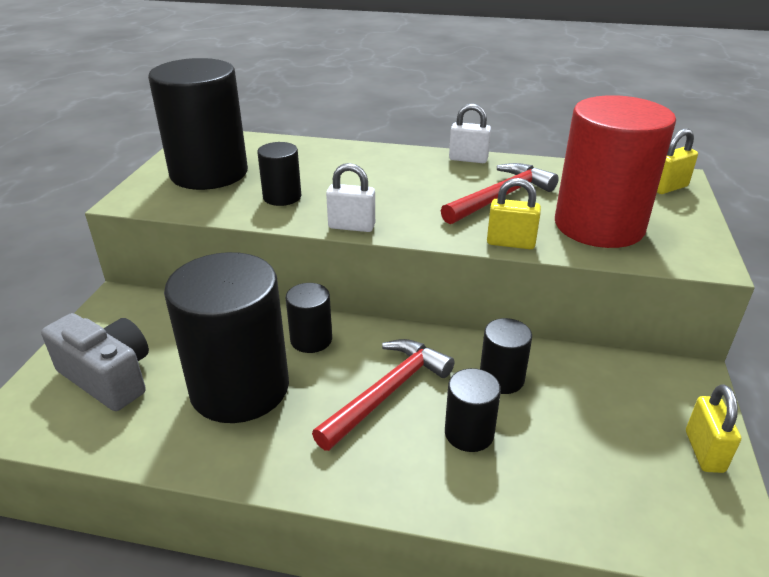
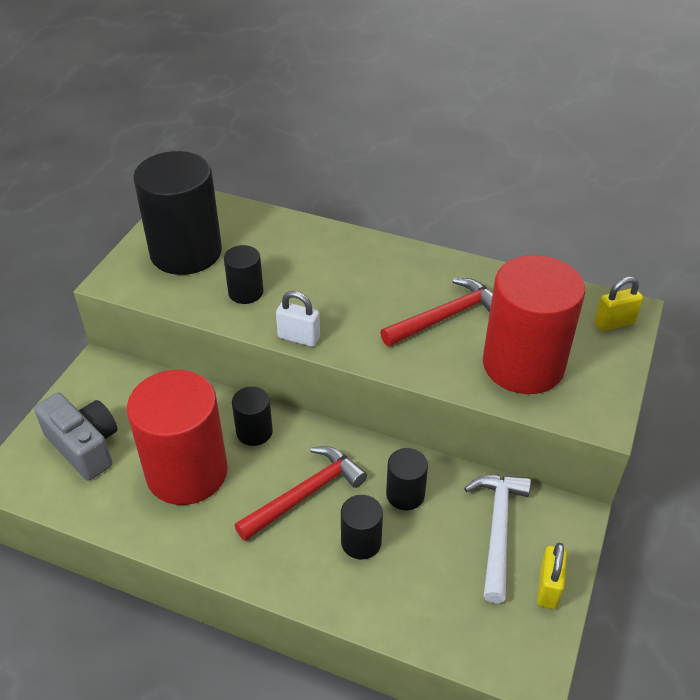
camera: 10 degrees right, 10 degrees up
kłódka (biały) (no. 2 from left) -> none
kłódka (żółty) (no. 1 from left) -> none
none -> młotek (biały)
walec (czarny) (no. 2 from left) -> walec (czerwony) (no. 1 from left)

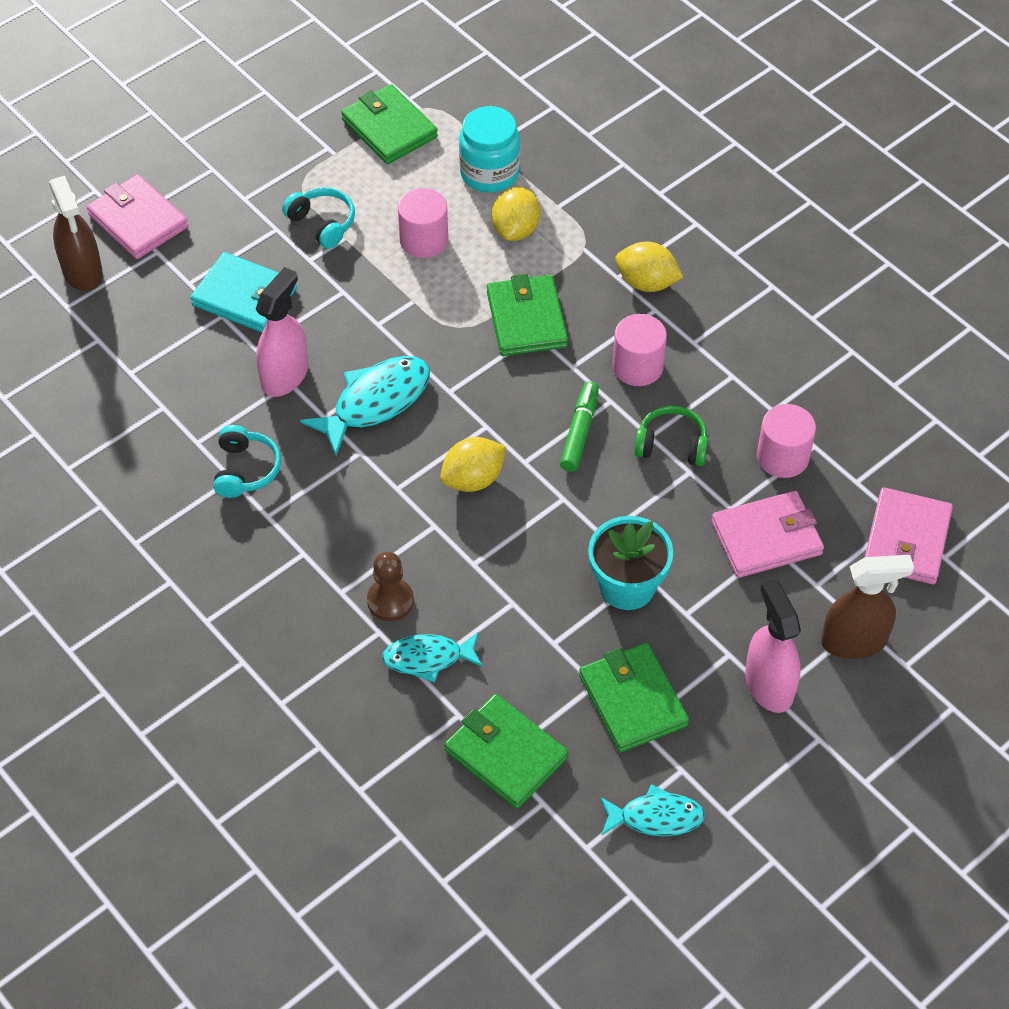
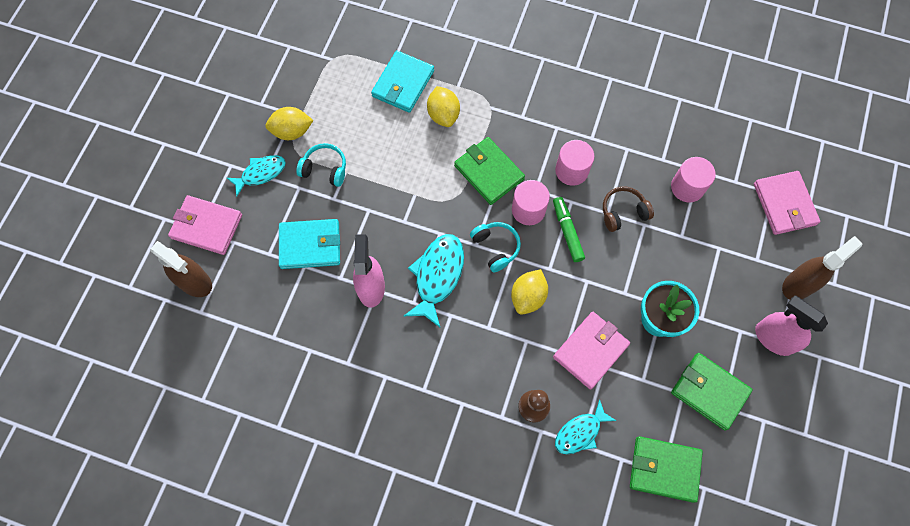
camera: 30 degrees left, 15 degrees up
portfel (zielony) (no. 1 from left) -> none
słuchawki (turkusowy) (no. 1 from left in the first image) -> słuchawki (turkusowy) (no. 2 from left), relocated
walec (różowy) (no. 1 from left), relocated
ryba (turkusowy) (no. 3 from left in the first image) -> ryba (turkusowy) (no. 1 from left), relocated
cytryna (żółty) (no. 3 from left in the first image) -> cytryna (żółty) (no. 1 from left), relocated
portfel (różowy) (no. 2 from left), relocated
słoik (turkusowy) -> portfel (turkusowy) (no. 2 from left)
słuchawki (zielony) -> słuchawki (brązowy)

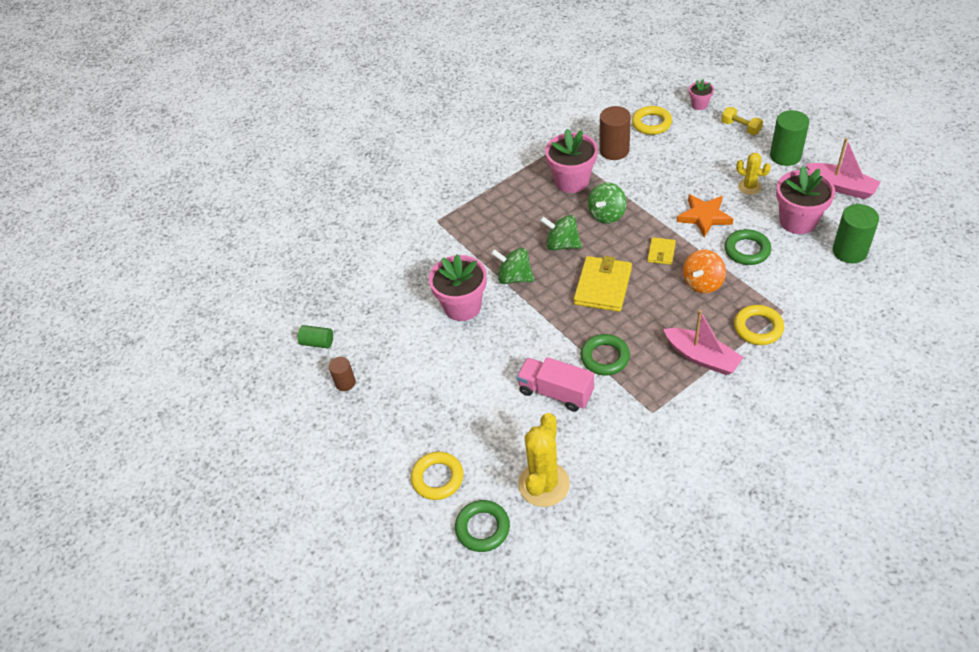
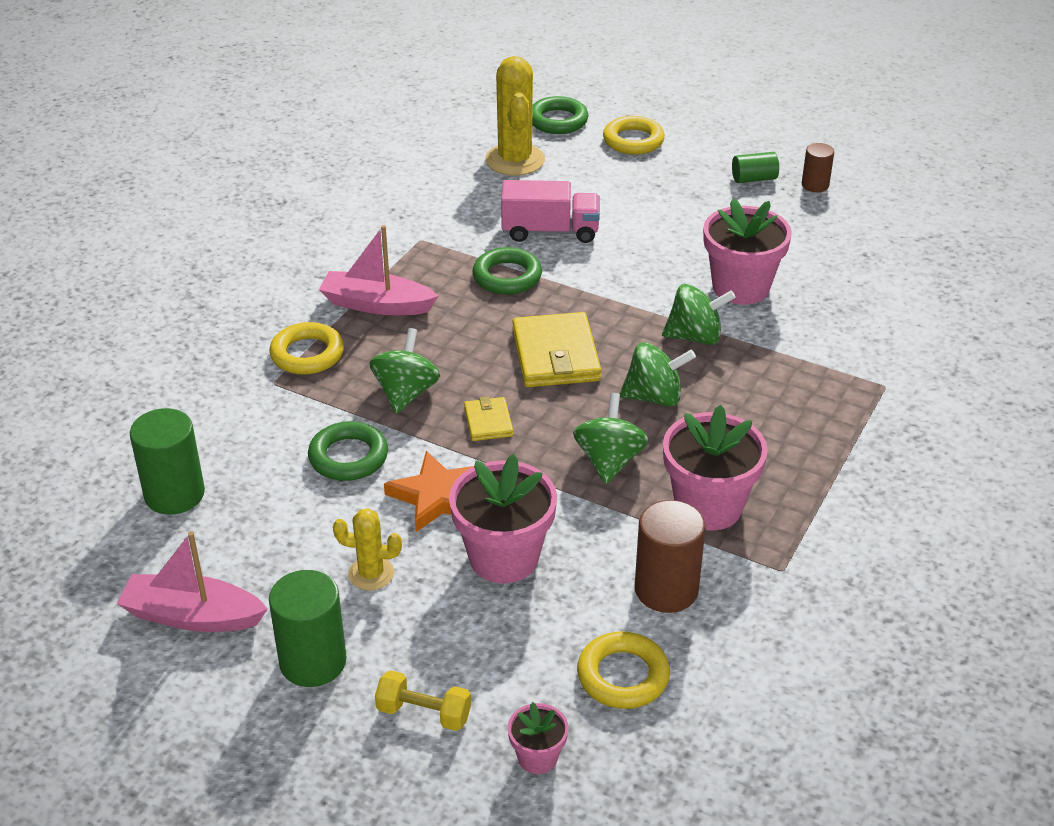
camera: 150 degrees right, 10 degrees down
walec (zielony) (no. 1 from left in the first image) -> walec (zielony) (no. 3 from left), relocated
doniczka (różowy) (no. 4 from left in the first image) -> doniczka (różowy) (no. 1 from left), relocated
bączek (pomarańczowy) -> bączek (zielony) (no. 1 from left)

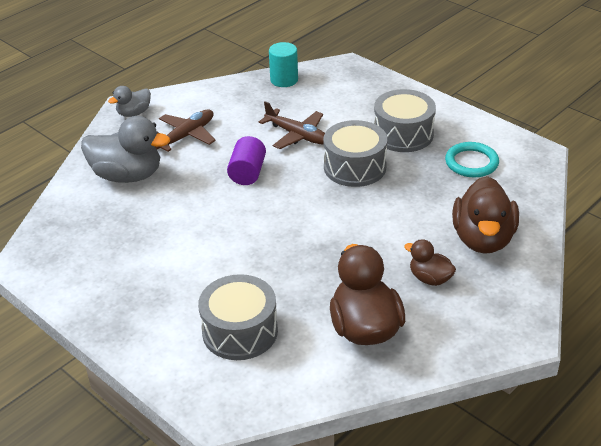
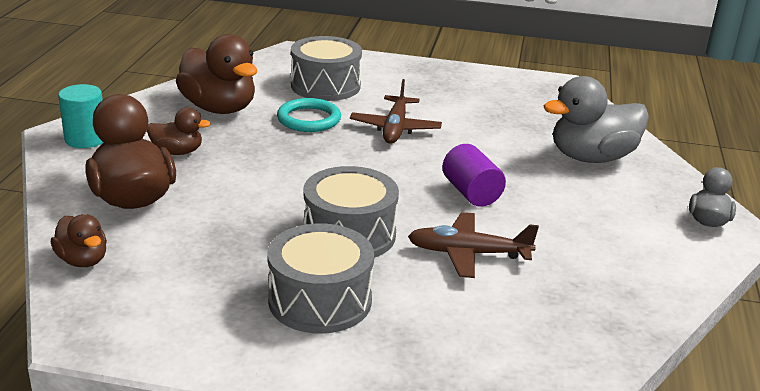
camera: 145 degrees right, 10 degrees down
none -> kaczka (brązowy) (no. 1 from left)
samolot (brązowy) (no. 1 from left), relocated
walec (turkusowy), relocated
pierścień (turkusowy), relocated

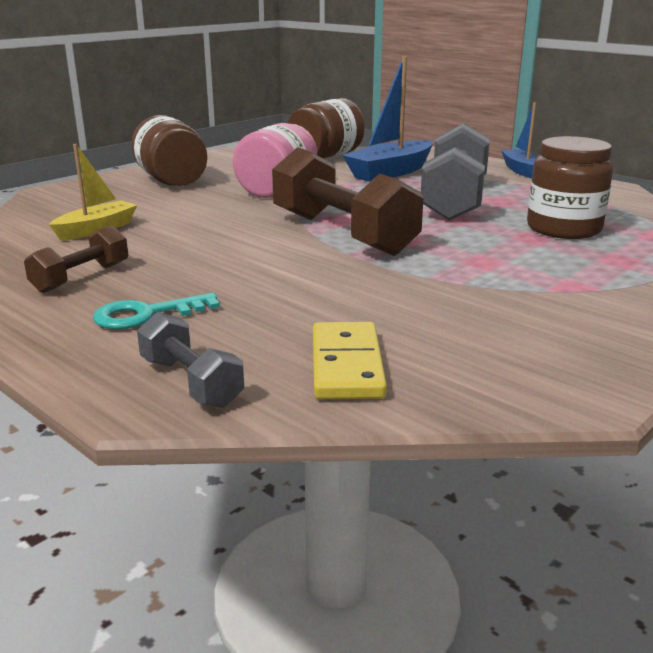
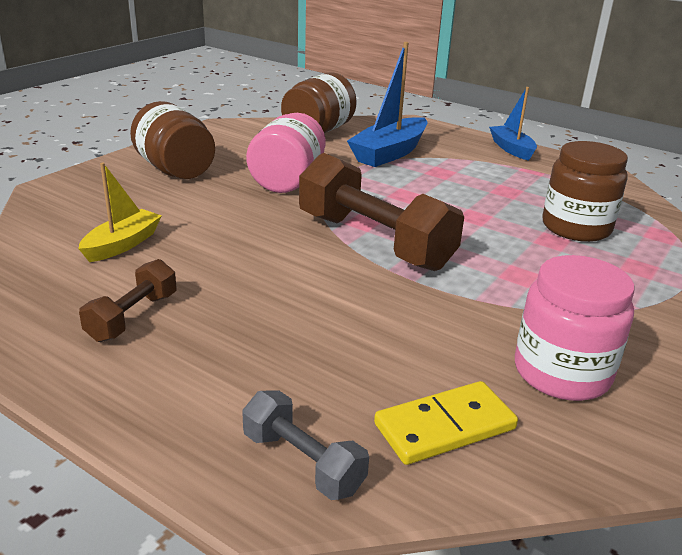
camera: 10 degrees left, 5 degrees up
klucz (turkusowy) -> none
hantel (szary) (no. 2 from left) -> none
none -> słoik (różowy) (no. 2 from left)
kostka domina (żółty), 75 degrees clockwise

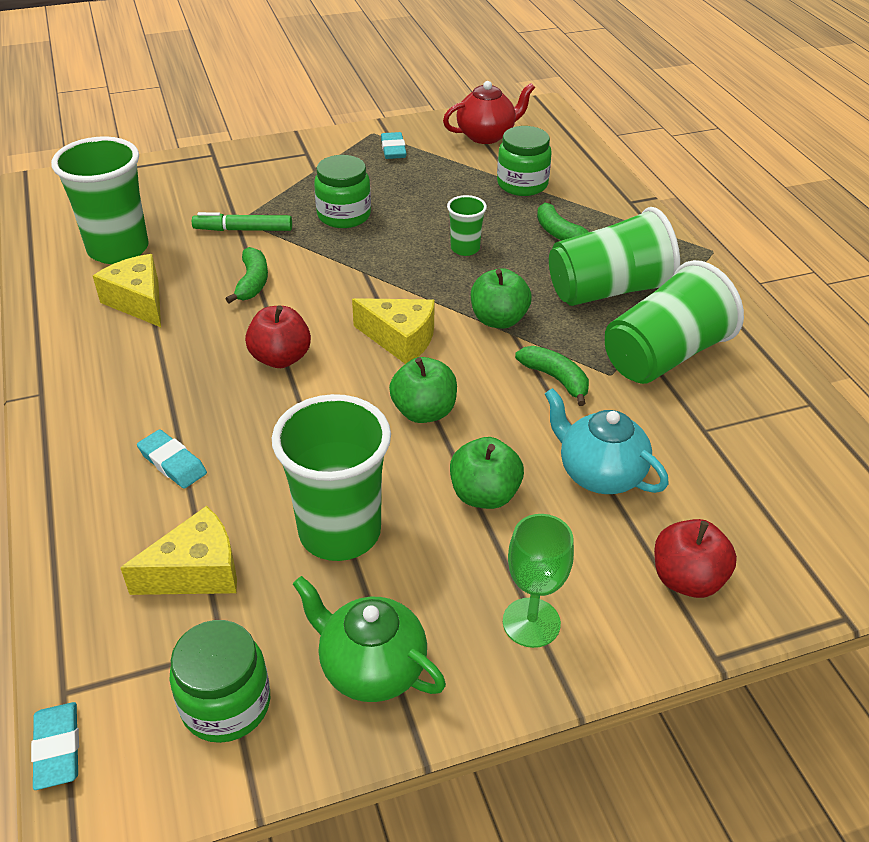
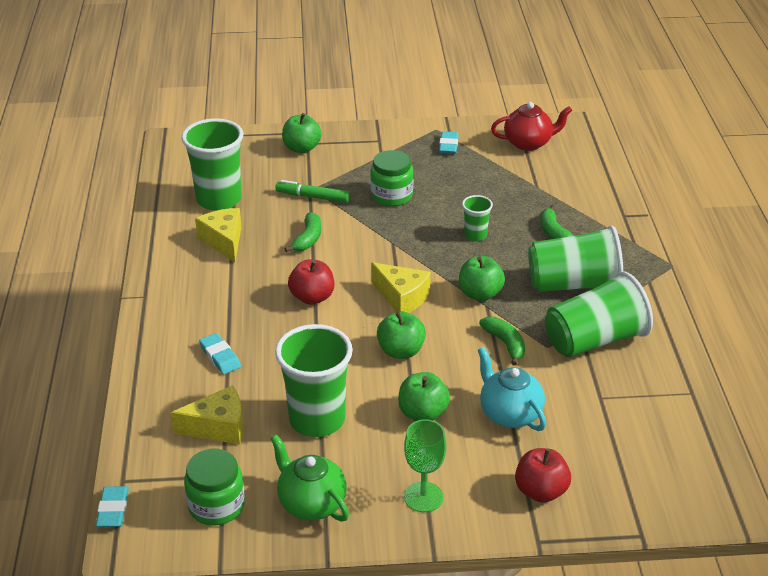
camera: 15 degrees right, 5 degrees down
słoik (zielony) (no. 3 from left) -> none
none -> jabłko (zielony) (no. 1 from left)

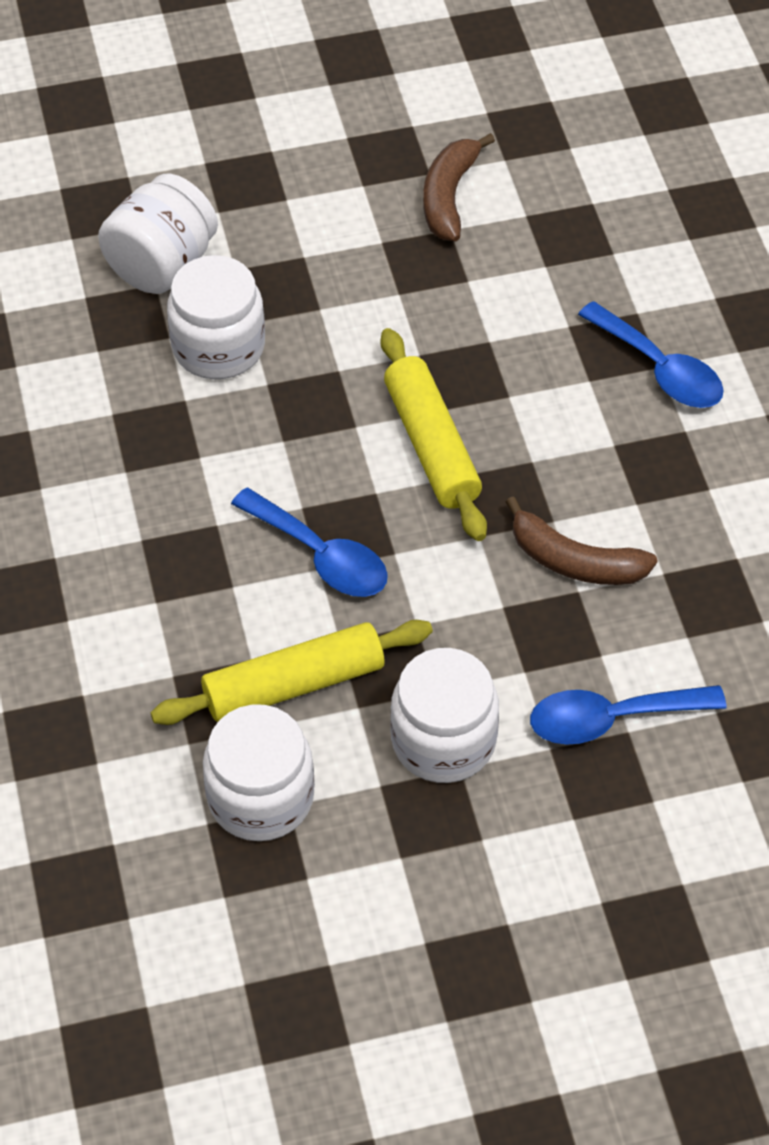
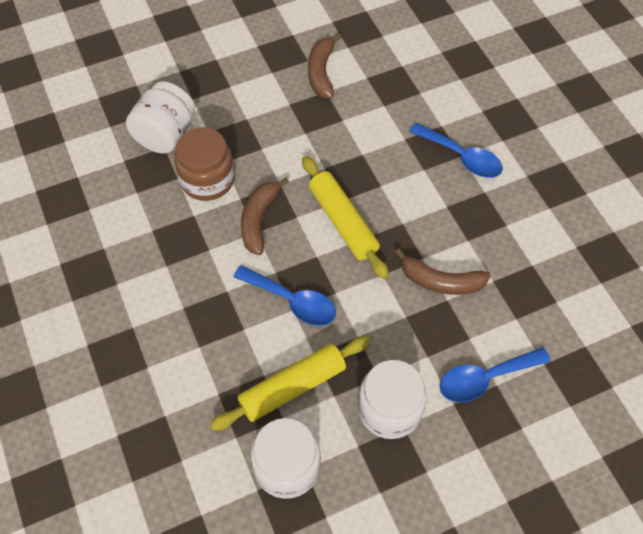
camera: 10 degrees left, 5 degrees up
none -> banan (brązowy) (no. 1 from left)
słoik (biały) (no. 2 from left) -> słoik (brązowy)

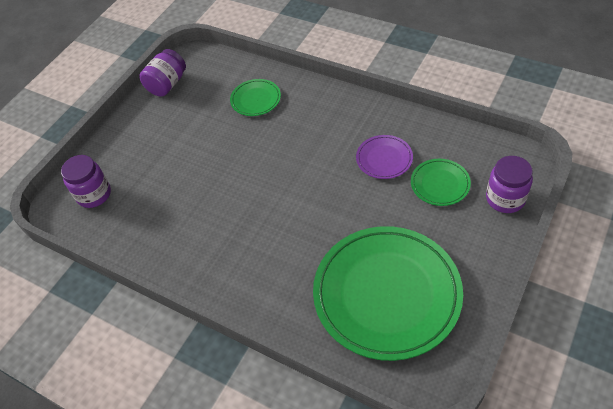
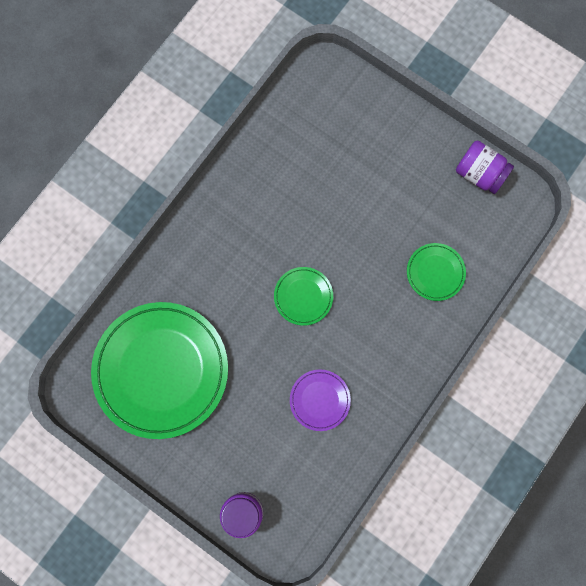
camera: 90 degrees right, 25 degrees up
słoik (fioletowy) (no. 1 from left) -> none
talerz (zielony) (no. 3 from left in the first image) -> talerz (zielony) (no. 2 from left), relocated

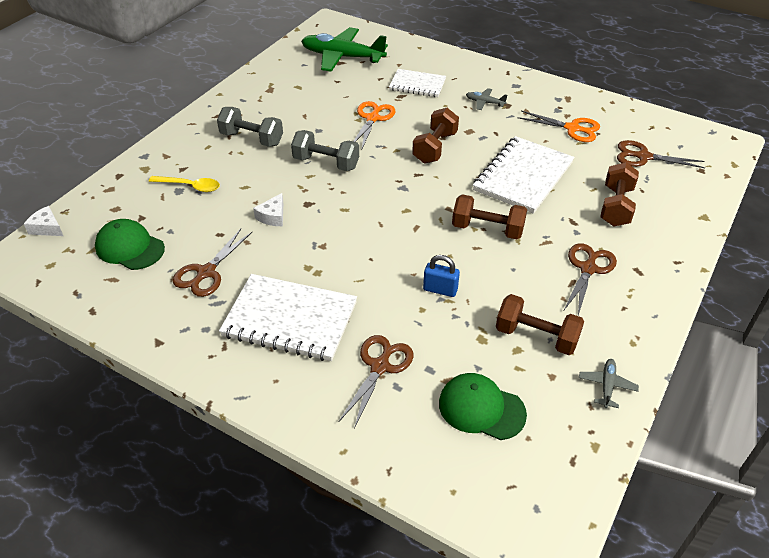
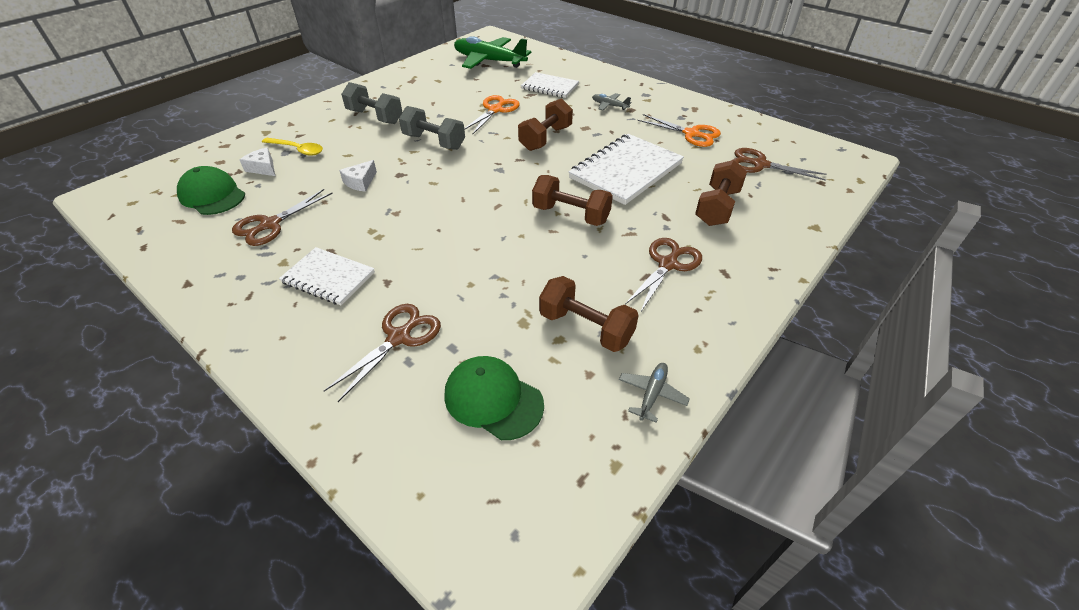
camera: 10 degrees right, 0 degrees up
kłódka (niebieski) -> none
ser (biały) (no. 1 from left), relocated
zeszyt (biały) (no. 1 from left), x0.61

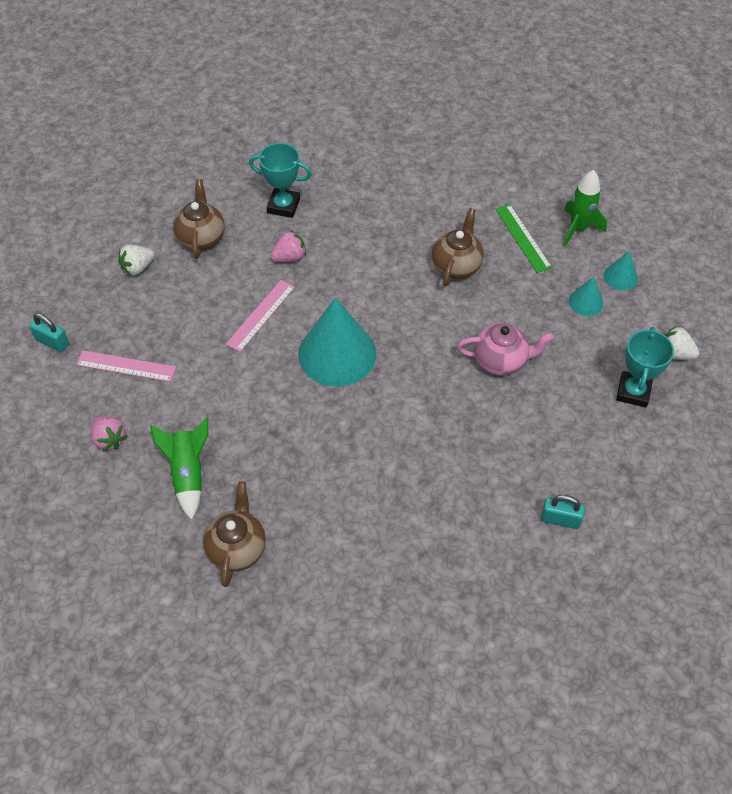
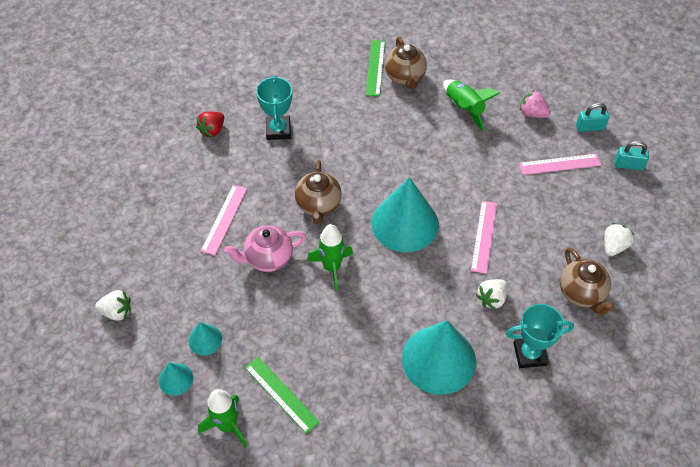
camera: 160 degrees right, 0 degrees up
none -> truskawka (czerwony)
none -> linijka (różowy) (no. 1 from left)
none -> rakieta (zielony) (no. 2 from left)
none -> linijka (zielony) (no. 2 from left)
none -> stożek (turkusowy) (no. 4 from left)
imbryk (brązowy) (no. 3 from left in the first image) -> imbryk (brązowy) (no. 1 from left), relocated
kłódka (turkusowy) (no. 2 from left in the first image) -> kłódka (turkusowy) (no. 1 from left), relocated
puchar (turkusowy) (no. 2 from left in the first image) -> puchar (turkusowy) (no. 1 from left), relocated
truskawka (różowy) (no. 2 from left) -> truskawka (biały) (no. 2 from left)

